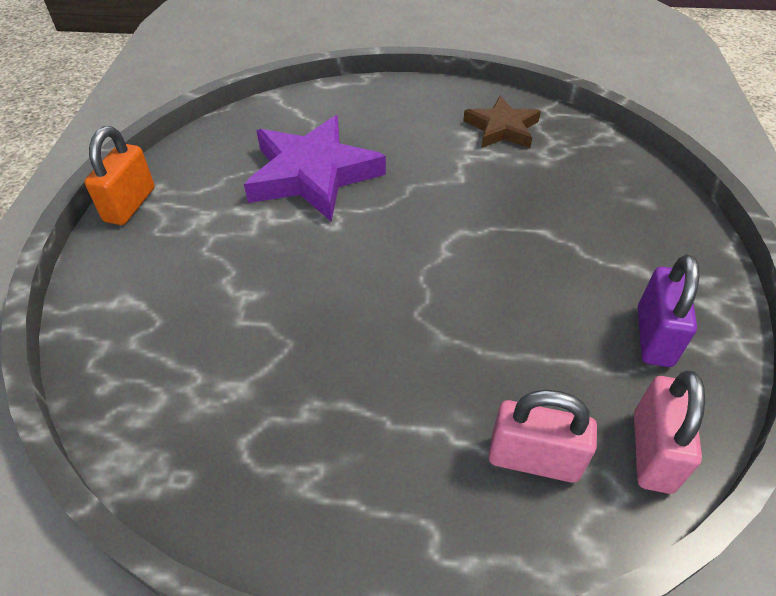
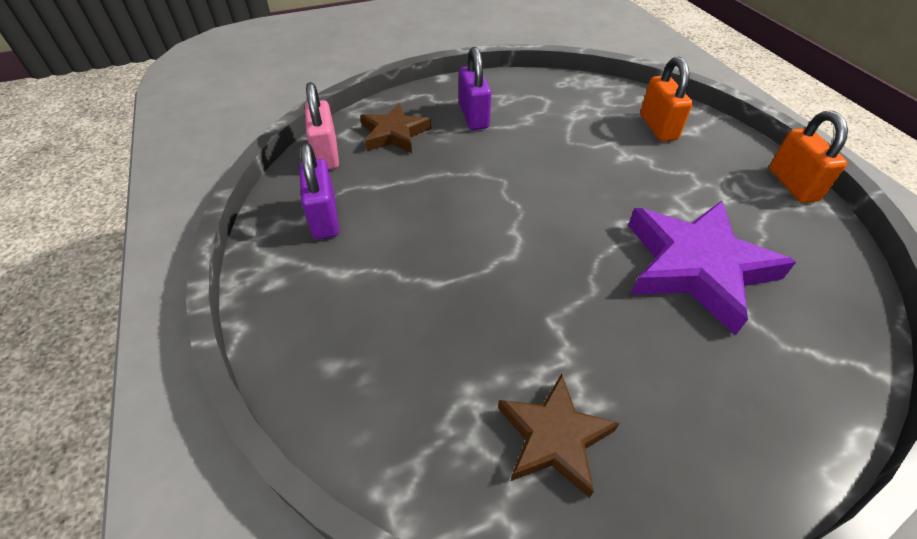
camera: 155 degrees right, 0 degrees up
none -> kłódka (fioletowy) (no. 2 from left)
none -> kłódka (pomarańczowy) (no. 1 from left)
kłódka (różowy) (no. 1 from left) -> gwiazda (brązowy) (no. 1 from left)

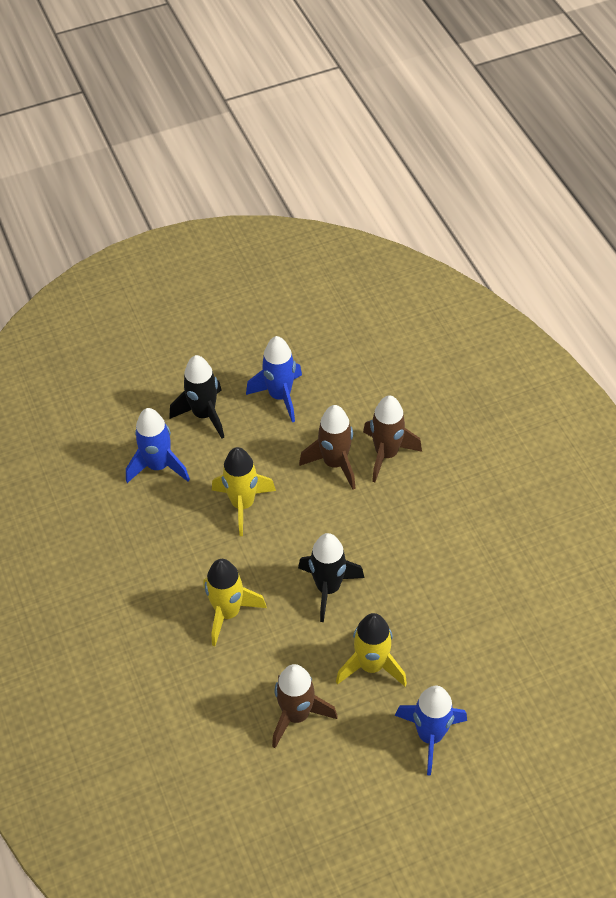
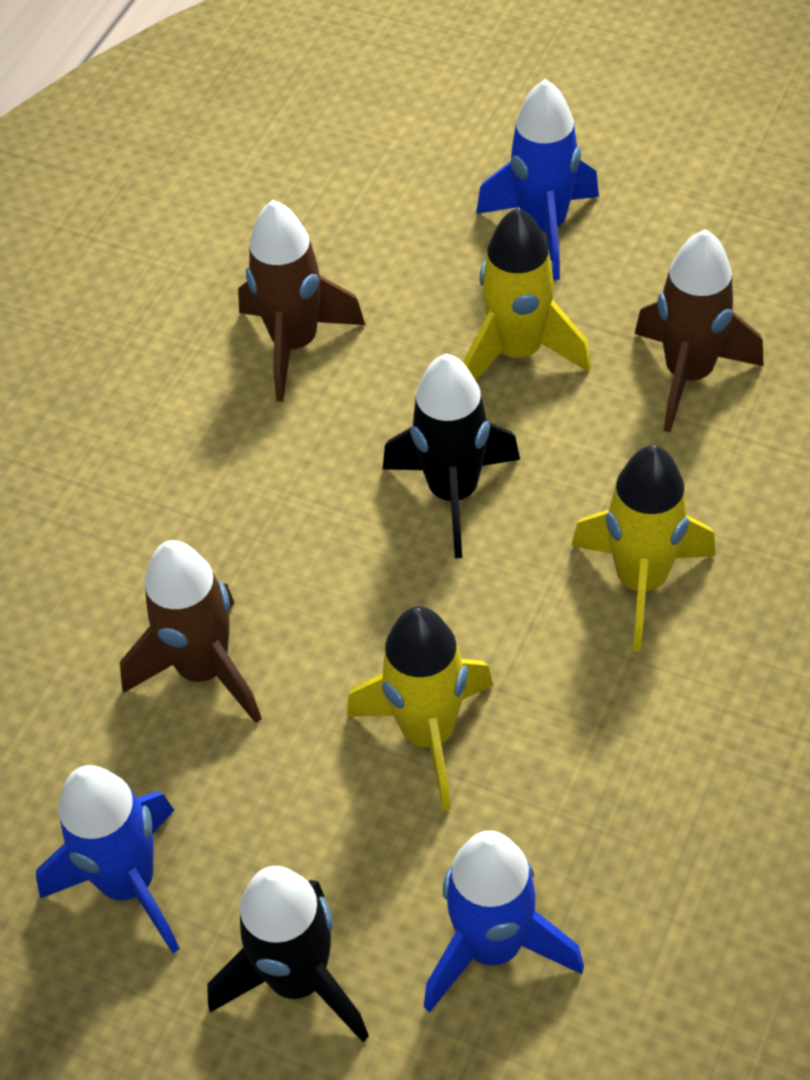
camera: 130 degrees left, 0 degrees up
rakieta (brązowy) (no. 3 from left in the first image) -> rakieta (brązowy) (no. 2 from left), relocated

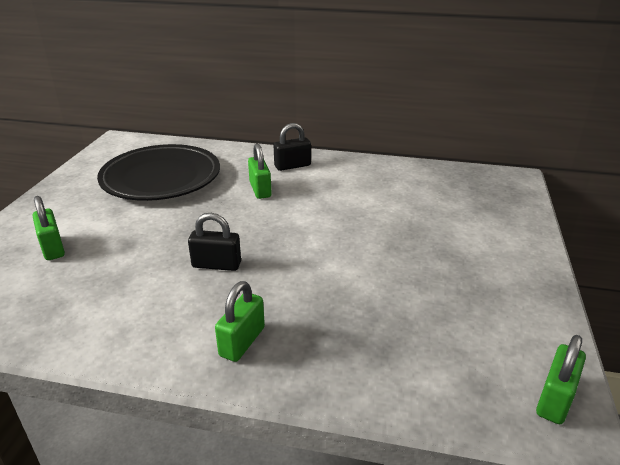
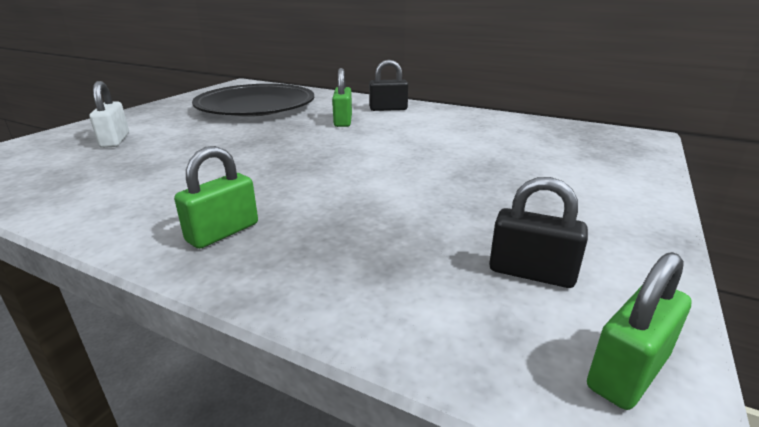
camera: 15 degrees right, 5 degrees down
kłódka (czarny) (no. 1 from left in the first image) -> kłódka (czarny) (no. 2 from left), relocated
kłódka (zielony) (no. 1 from left) -> kłódka (biały)

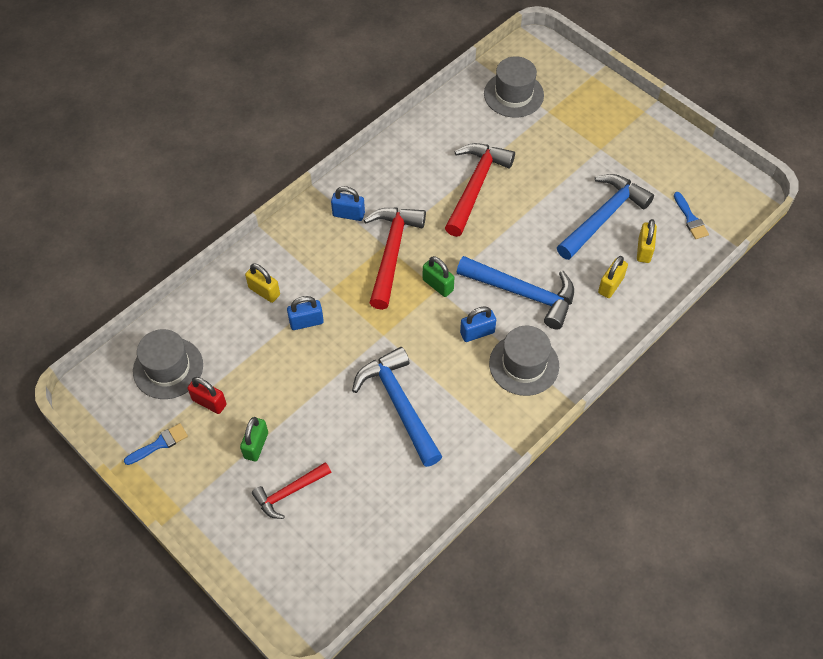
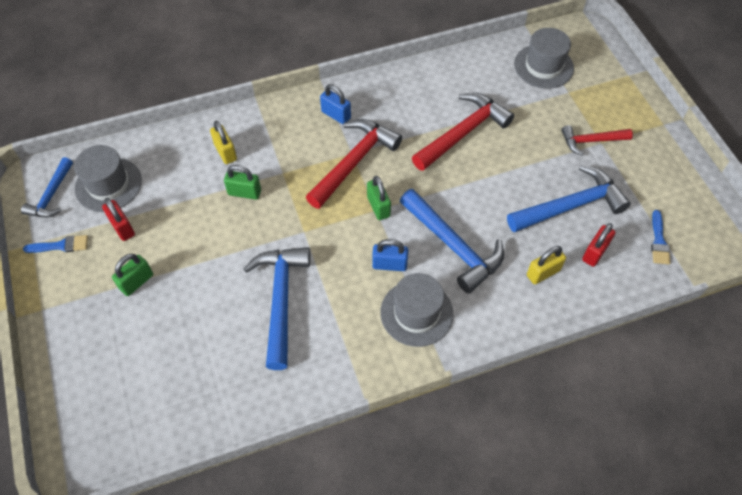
camera: 25 degrees right, 0 degrees up
none -> młotek (niebieski) (no. 1 from left)
młotek (czerwony) (no. 1 from left in the first image) -> młotek (czerwony) (no. 3 from left), relocated
kłódka (niebieski) (no. 1 from left) -> kłódka (zielony) (no. 2 from left)
kłódka (żółty) (no. 3 from left) -> kłódka (czerwony) (no. 2 from left)

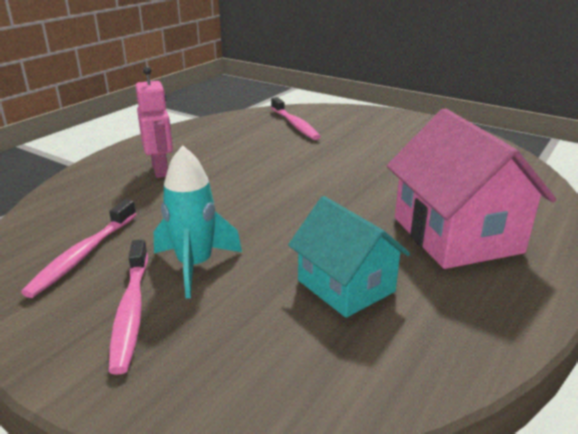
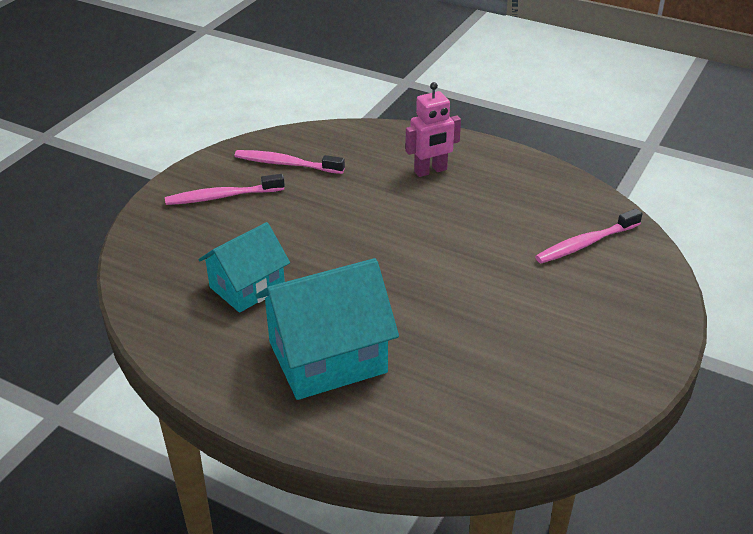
camera: 85 degrees right, 10 degrees up
rakieta (turkusowy) -> none
domek (różowy) -> domek (turkusowy) (no. 2 from left)

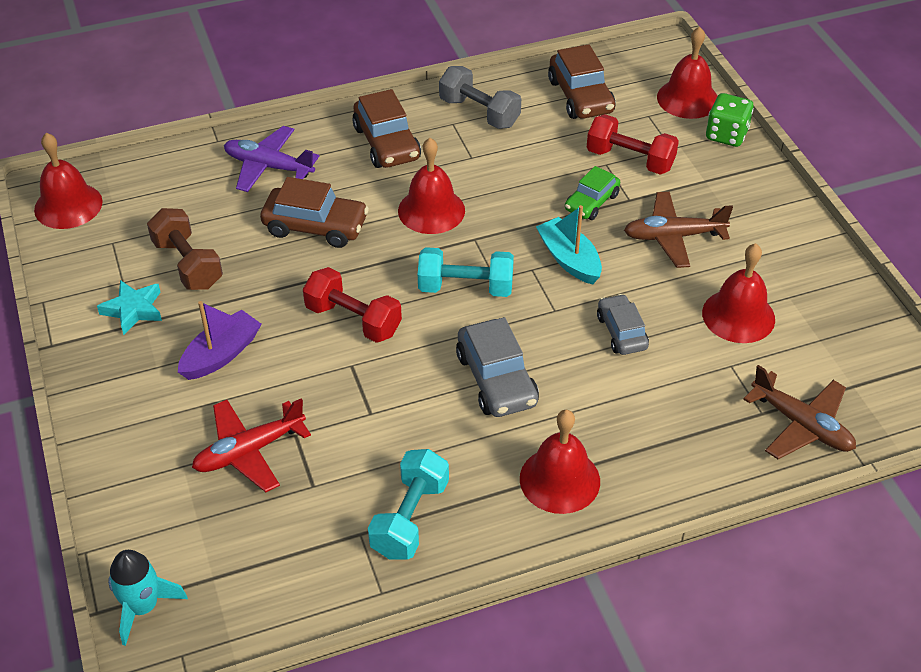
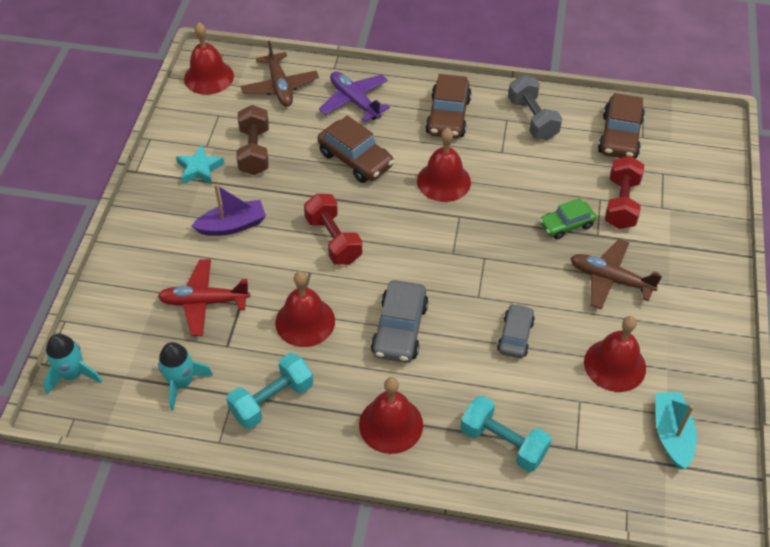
camera: 30 degrees right, 5 degrees up
kostka do gry (zielony) -> none
none -> rakieta (turkusowy) (no. 2 from left)
hantel (turkusowy) (no. 2 from left), relocated
łódka (turkusowy), relocated
dzwonek (czerwony) (no. 4 from left in the first image) -> dzwonek (czerwony) (no. 2 from left), relocated
samolot (brązowy) (no. 2 from left in the first image) -> samolot (brązowy) (no. 1 from left), relocated
hantel (czerwony) (no. 2 from left), 45 degrees clockwise

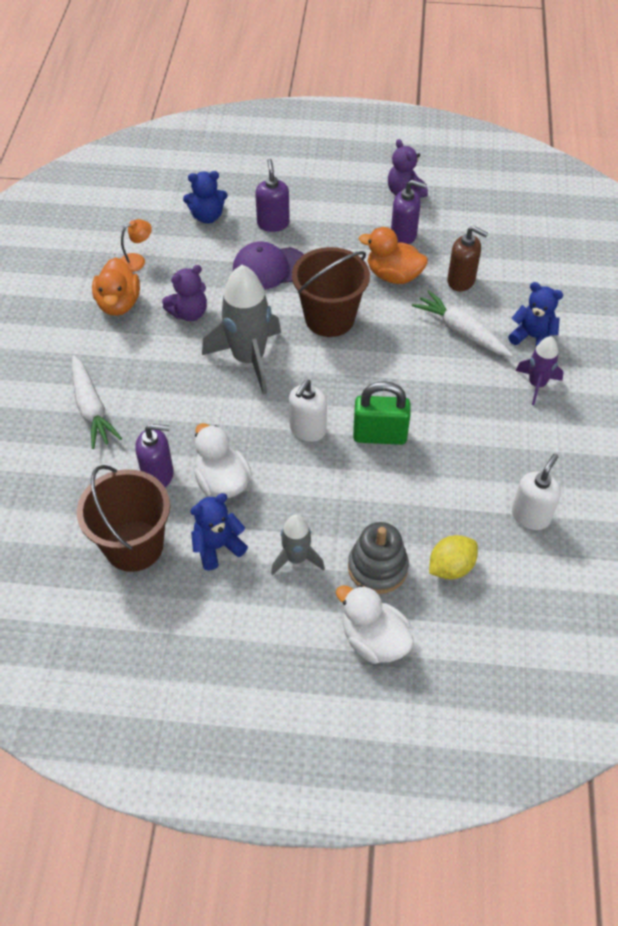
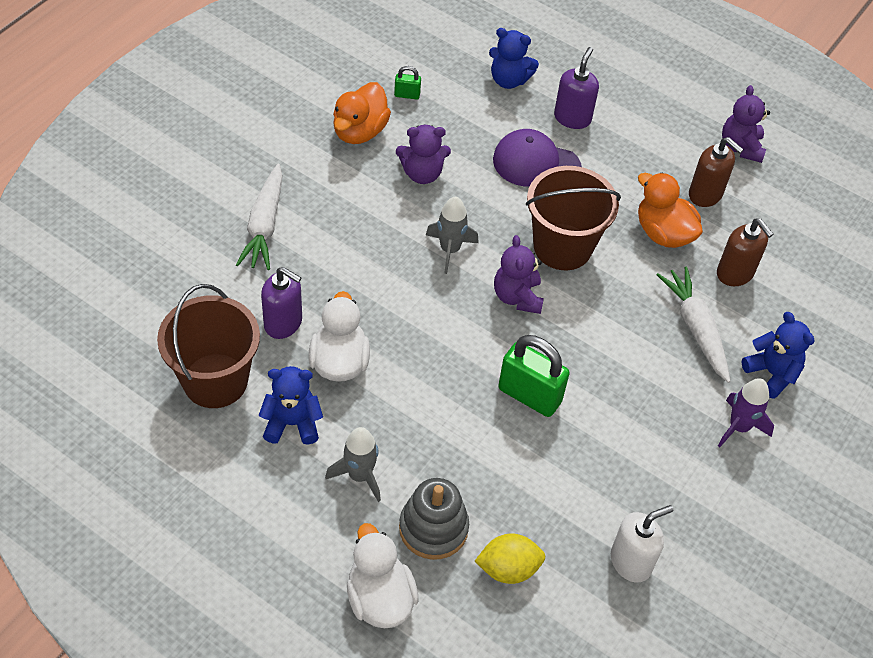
camera: 25 degrees right, 0 degrees up
dozownik mydła (biały) (no. 1 from left) -> none
none -> miś (fioletowy) (no. 2 from left)
lampka (pomarańczowy) -> kłódka (zielony) (no. 1 from left)
dozownik mydła (fioletowy) (no. 3 from left) -> dozownik mydła (brązowy) (no. 1 from left)
rakieta (szary) (no. 1 from left in the first image) -> rakieta (szary) (no. 2 from left), x0.55

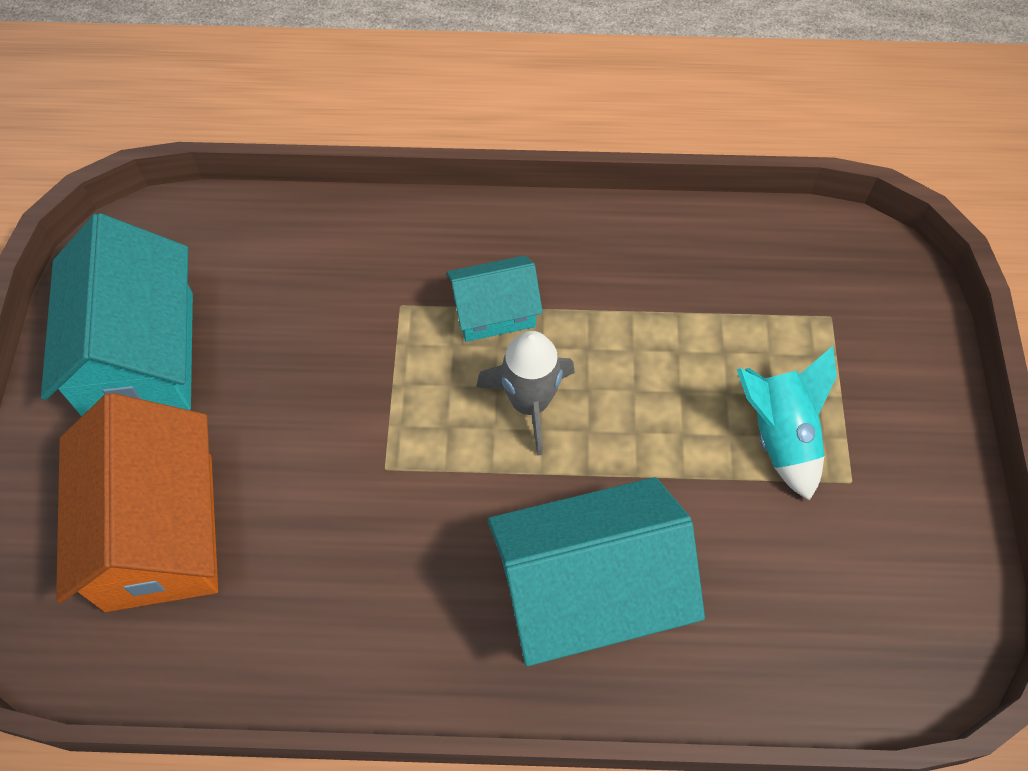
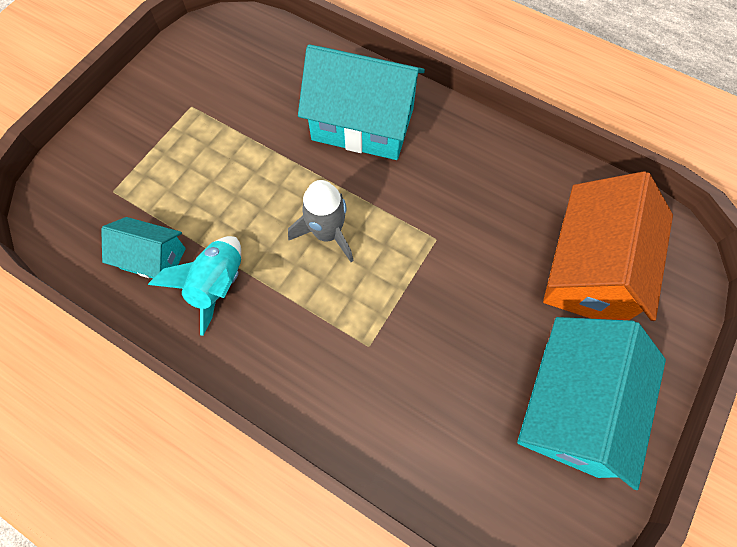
camera: 150 degrees left, 5 degrees up
domek (turkusowy) (no. 2 from left in the first image) -> domek (turkusowy) (no. 1 from left), relocated
rakieta (turkusowy), relocated

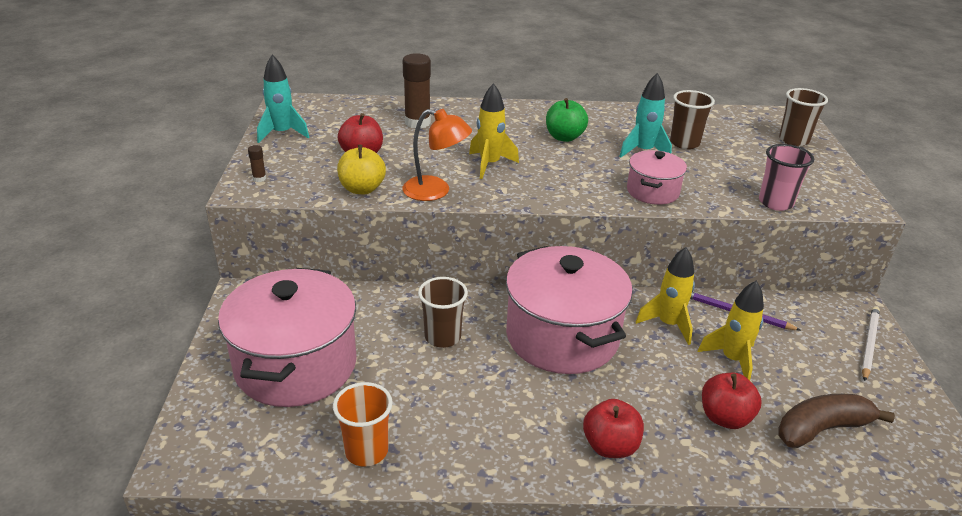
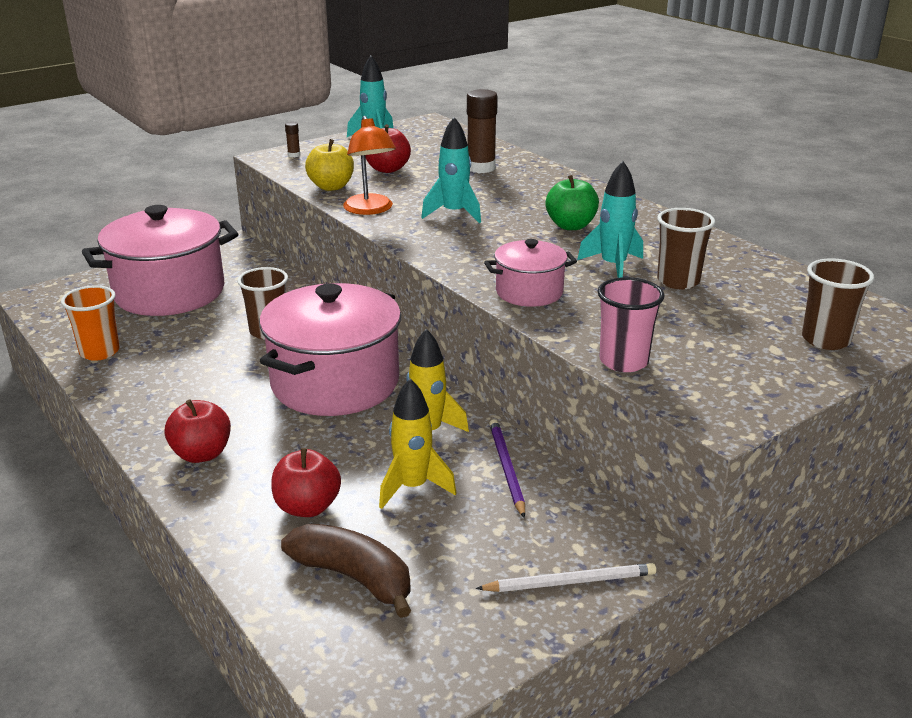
camera: 55 degrees right, 5 degrees down
rakieta (żółty) (no. 1 from left) -> rakieta (turkusowy) (no. 2 from left)

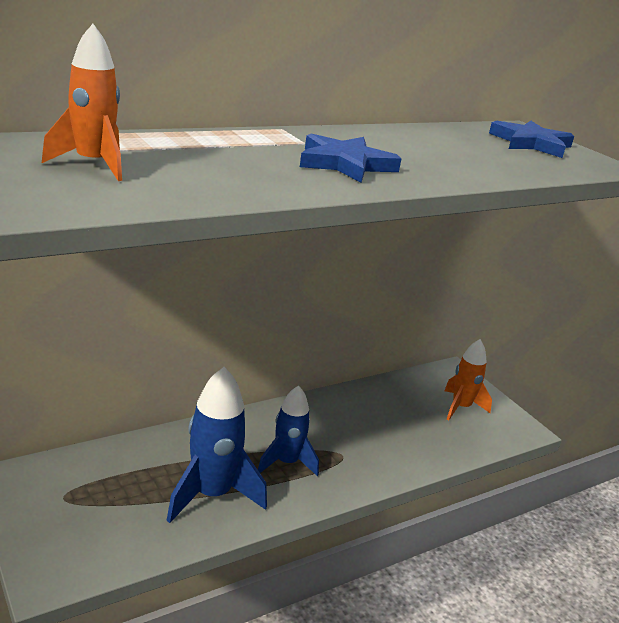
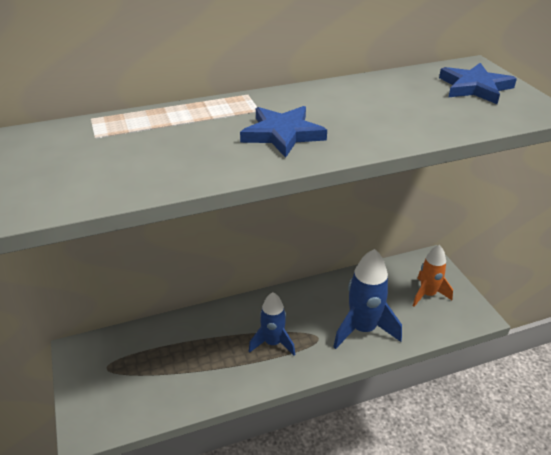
camera: 15 degrees right, 10 degrees up
rakieta (pomarańczowy) (no. 1 from left) -> none
rakieta (niebieski) (no. 1 from left in the first image) -> rakieta (niebieski) (no. 2 from left), relocated

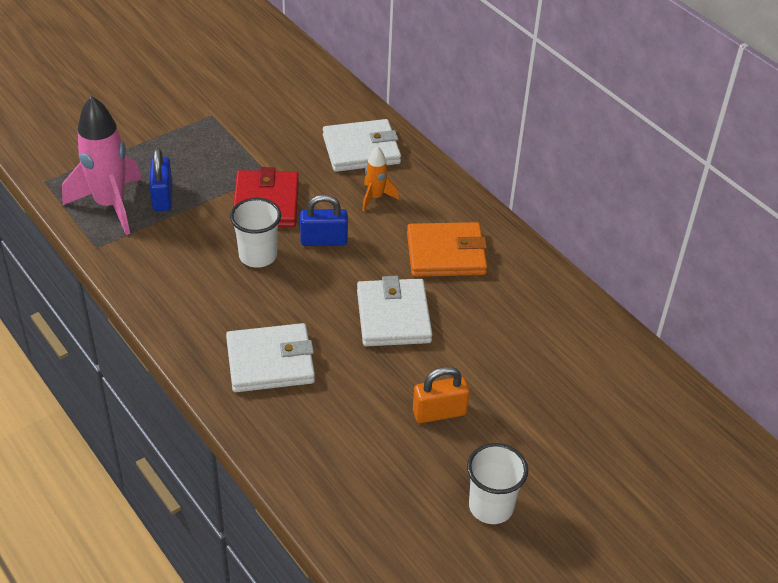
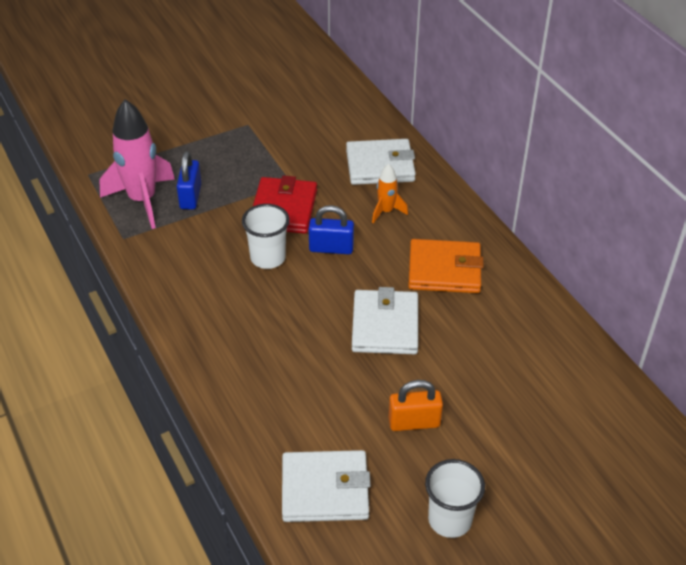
camera: 10 degrees right, 0 degrees up
portfel (biały) (no. 1 from left), relocated

